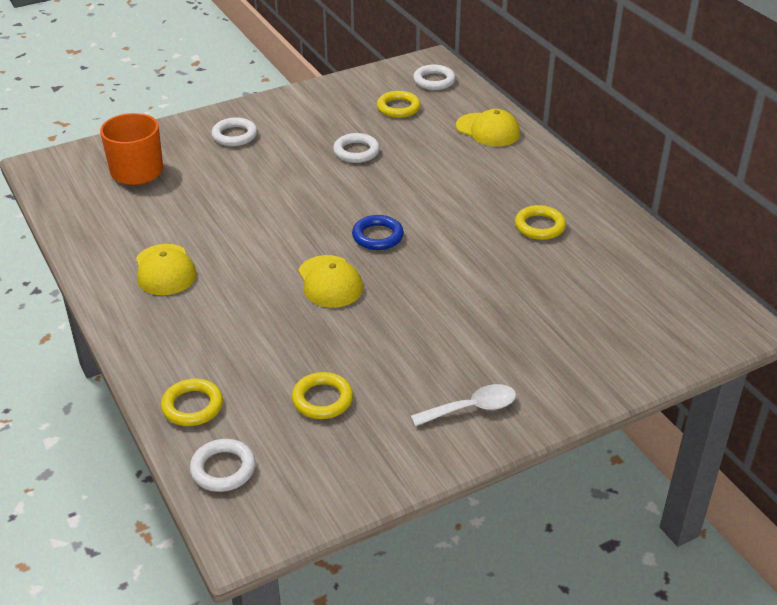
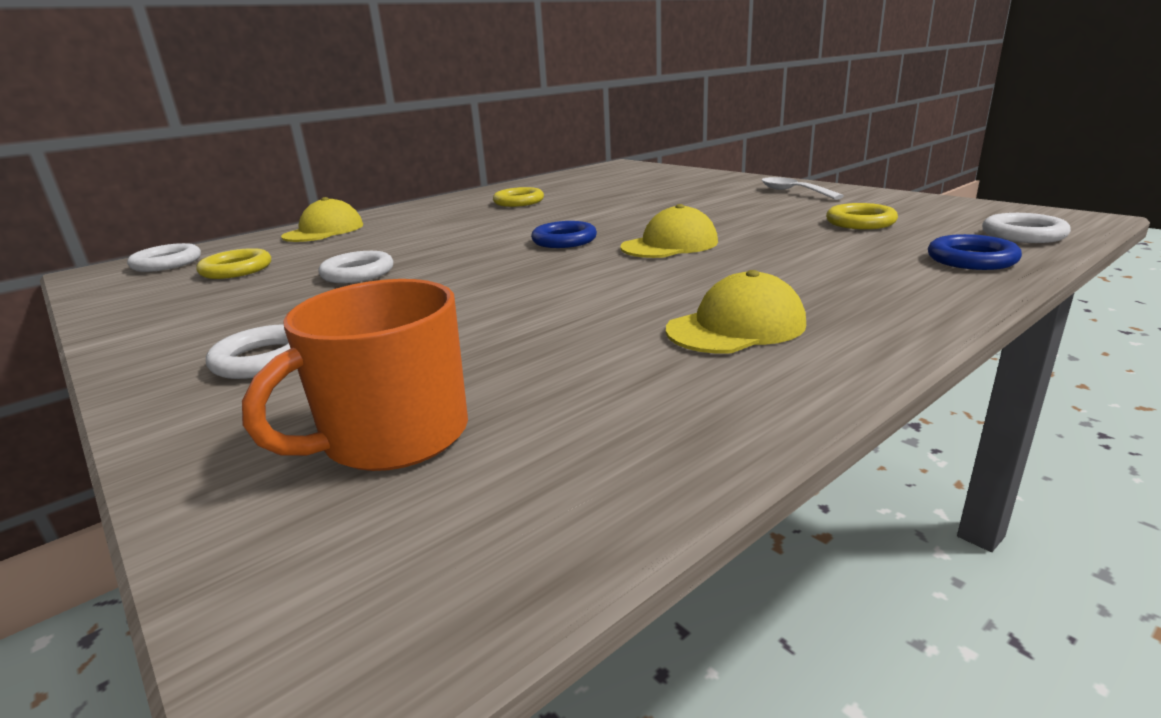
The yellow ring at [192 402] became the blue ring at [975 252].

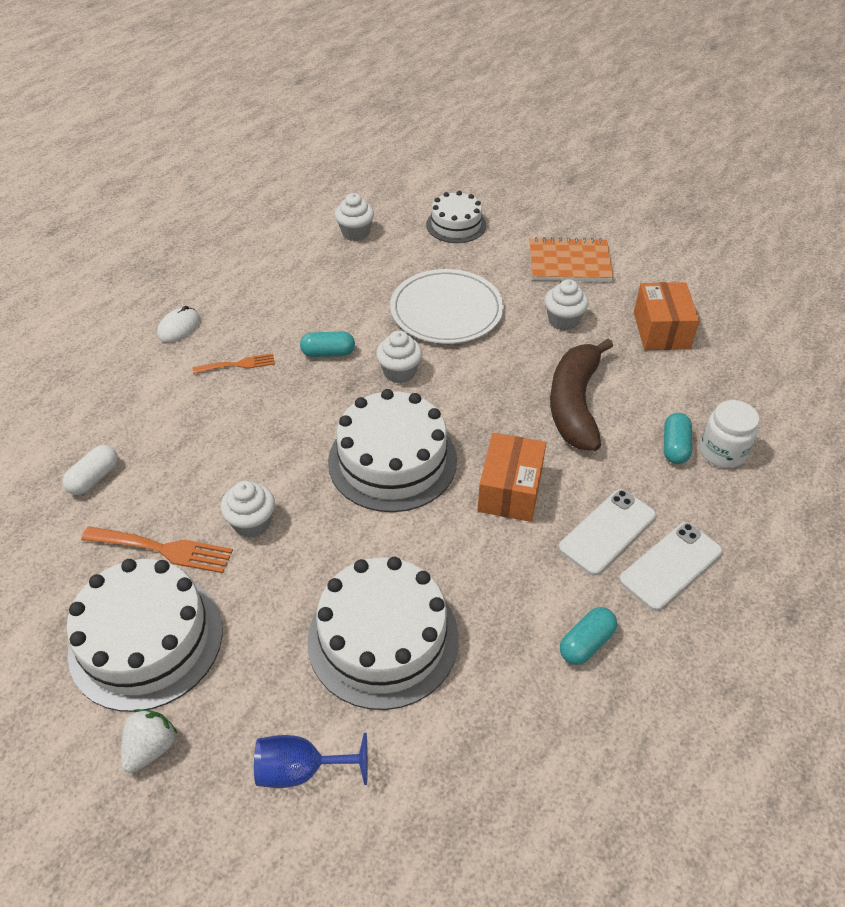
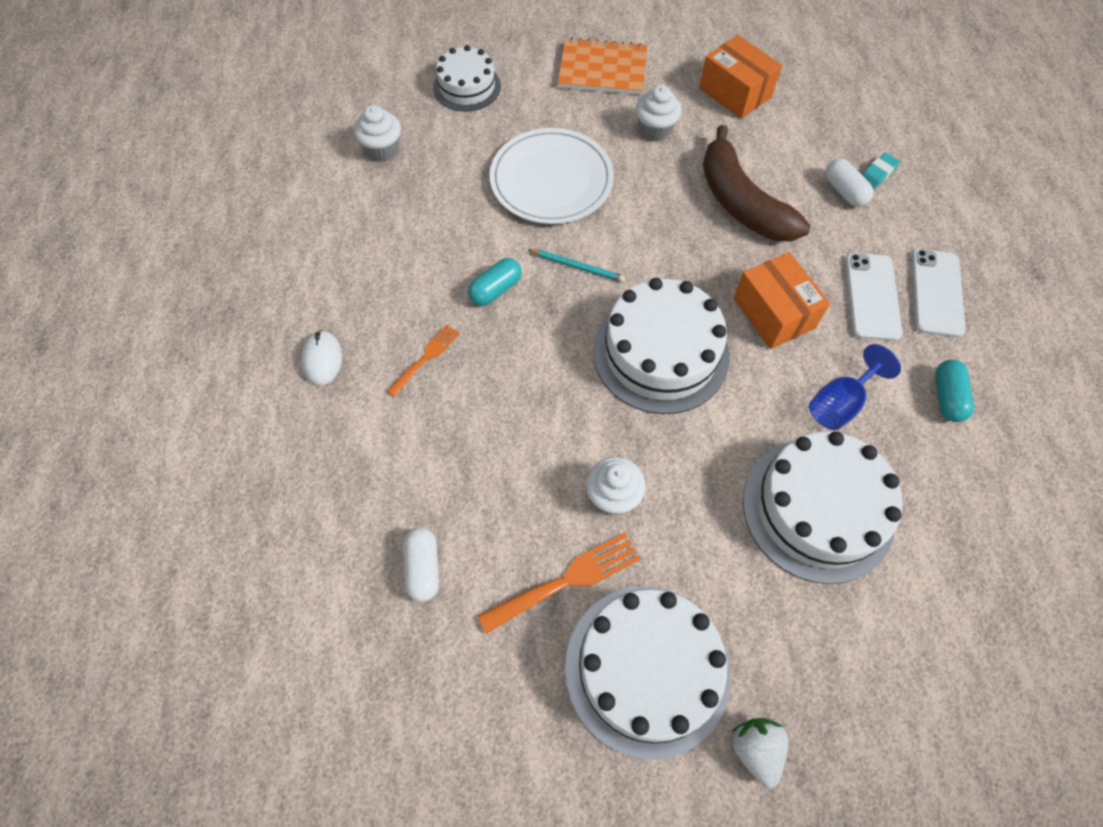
The blue goblet moved from [311 760] to [855 387].
The white cupcake at [399 356] was replaced by the turquoise pencil at [577 265].
The white jar at [729 434] was replaced by the turquoise eraser at [881 170].
The turquoise capsule at [678 438] became the white capsule at [849 182].
The orange notebook at [571 259] turned 45 degrees clockwise.

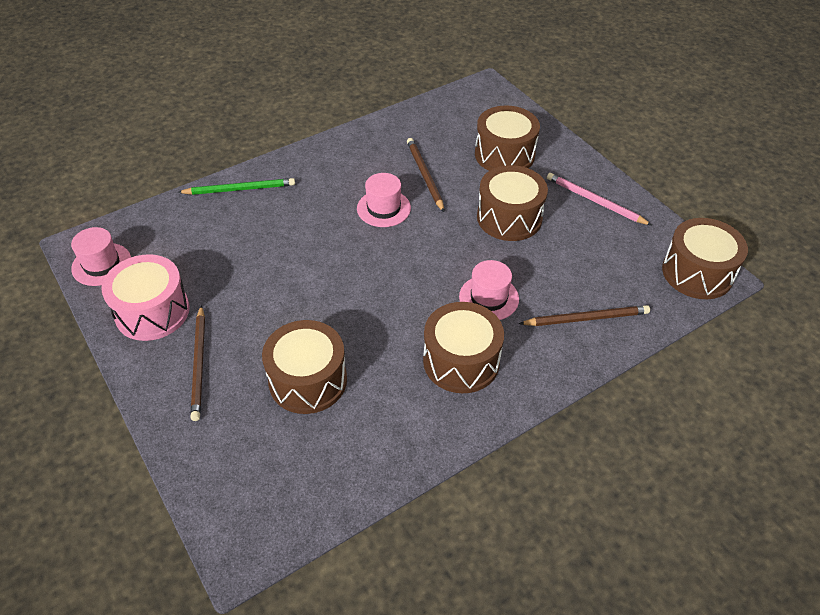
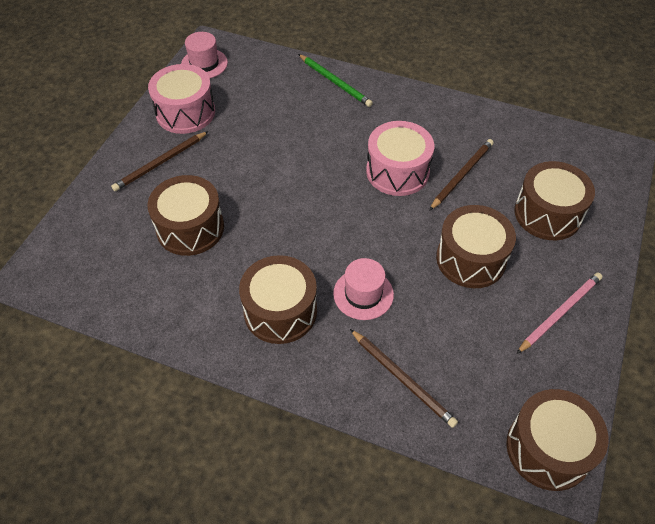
The pink hat at [384 200] was replaced by the pink drum at [400 158].
The pink pencil at [599 199] turned 45 degrees clockwise.

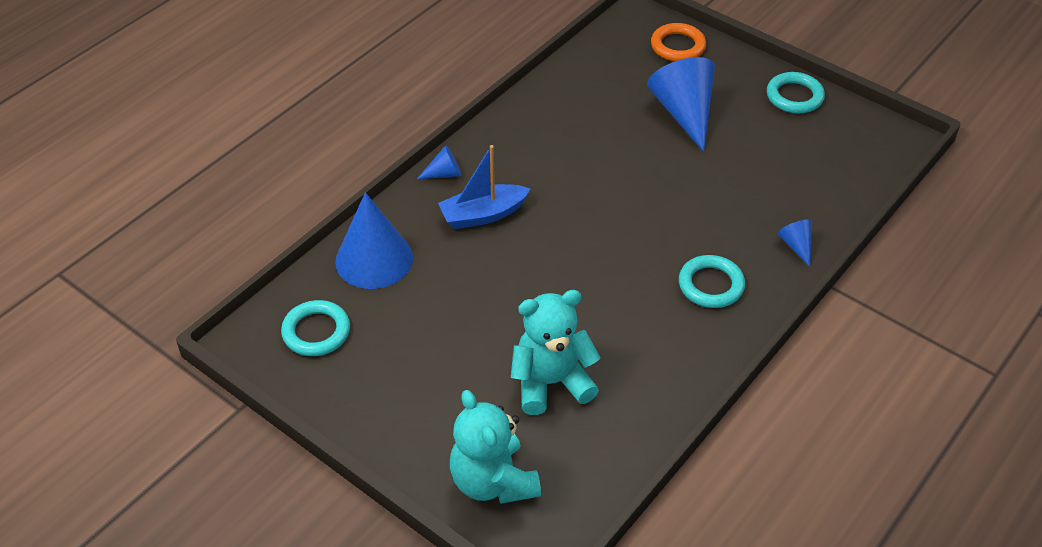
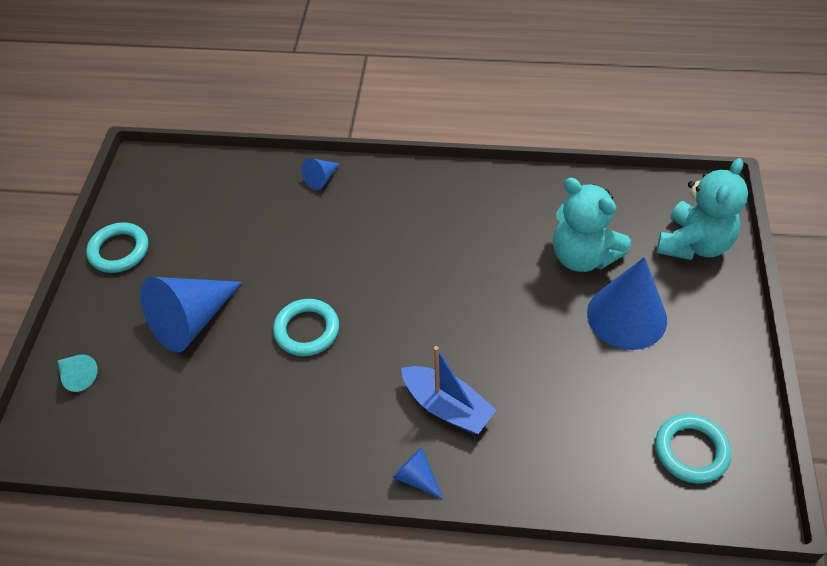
The blue cone moved from [374 240] to [627 303].
The turquoise ring moved from [712 281] to [306 327].
The orange ring at [678 42] was replaced by the turquoise cone at [77 373].

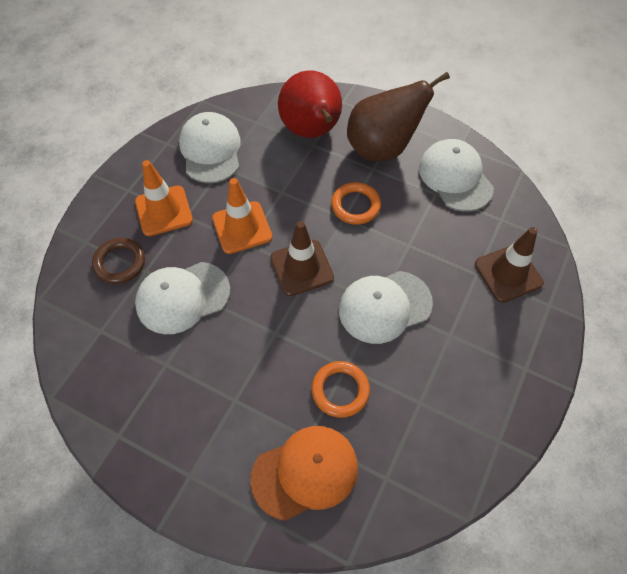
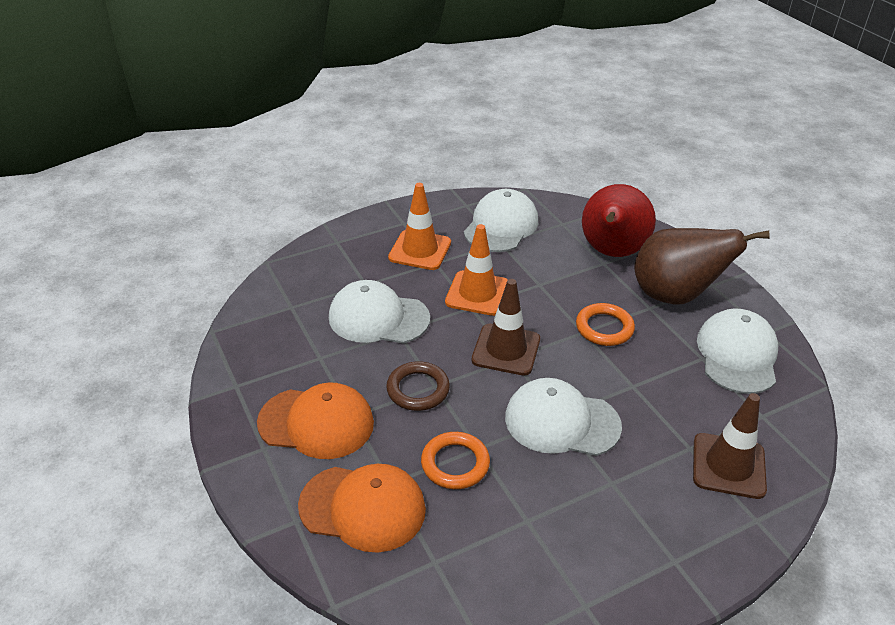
The orange cap at [315 421] appeared.
The brown ring moved from [118 261] to [418 386].

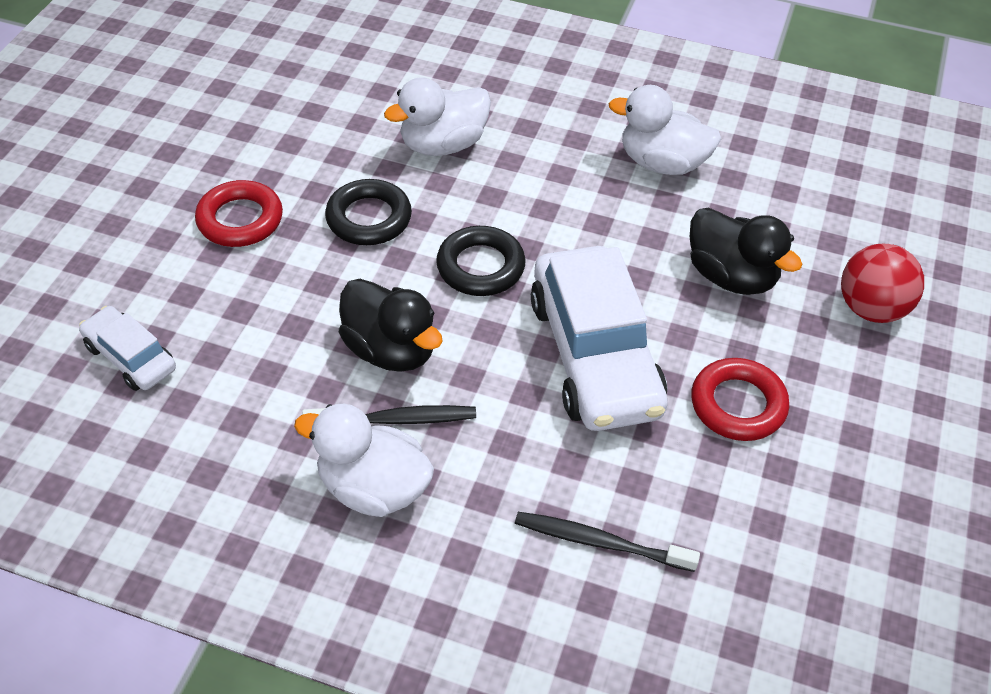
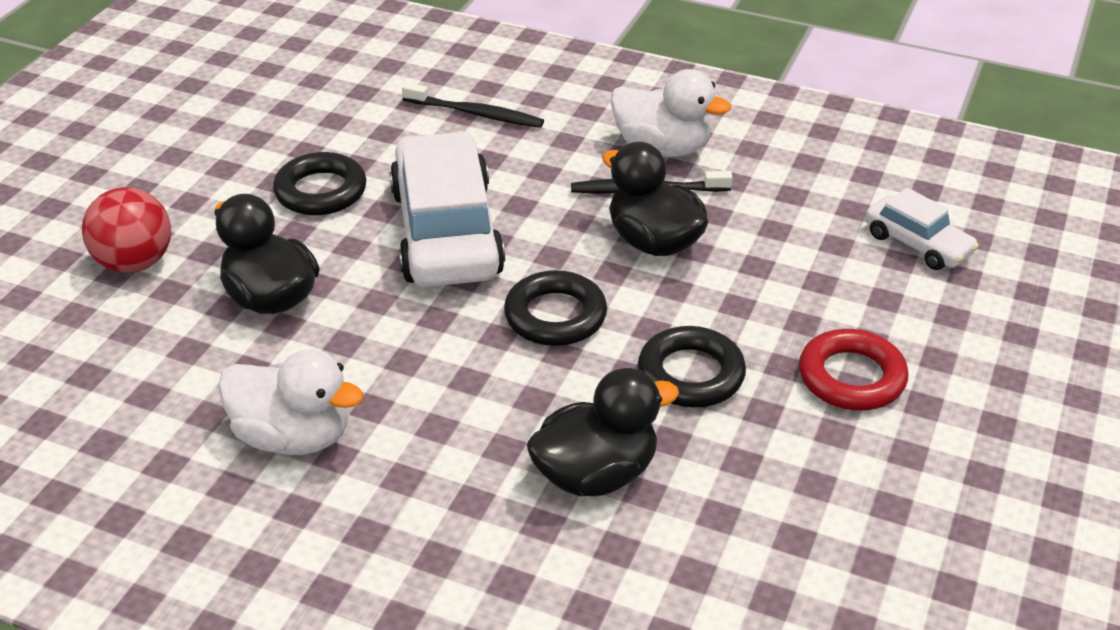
The white duck at [437 116] became the black duck at [602 432].
The red ring at [740 399] became the black ring at [320 183].

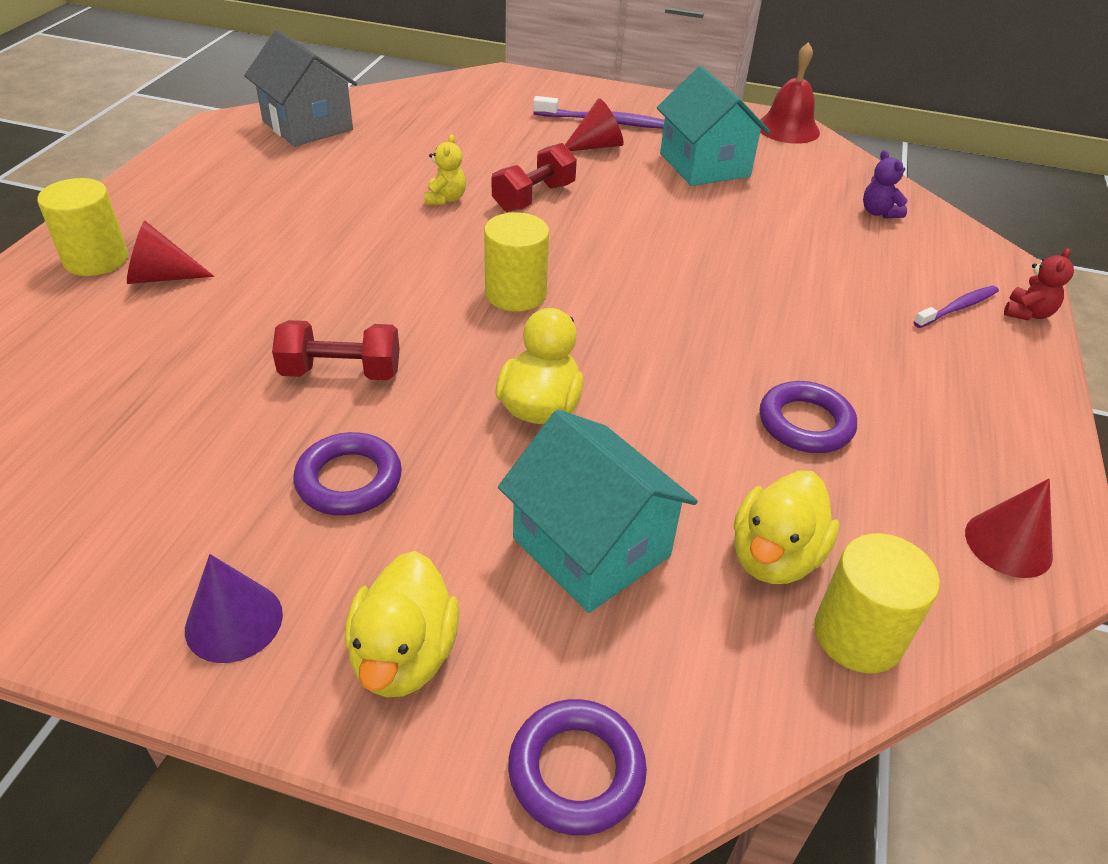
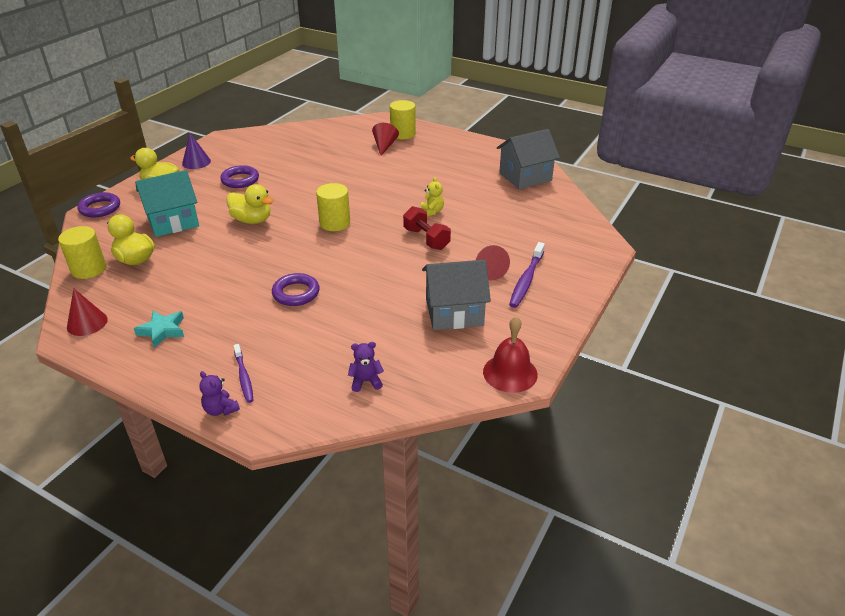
The red dumbbell at [336 350] disappeared.
The turquoise star at [159 329] appeared.
The purple ring moved from [808 417] to [296 289].
The turquoise house at [713 126] became the grey house at [456 295].
The red teddy bear at [1039 284] became the purple teddy bear at [219 393].
The yellow teddy bear at [445 169] turned 120 degrees counterclockwise.

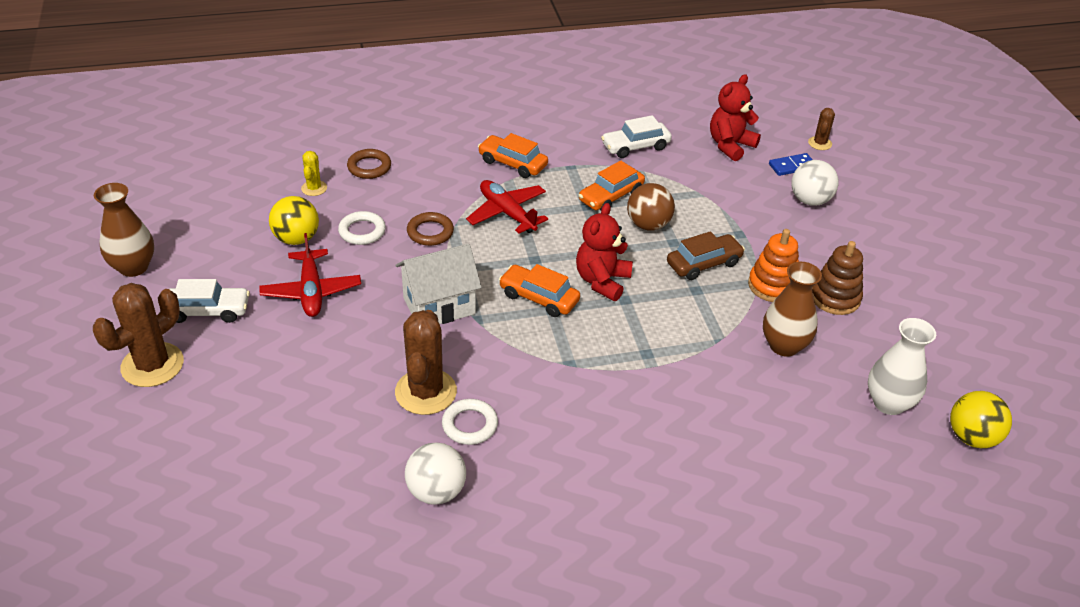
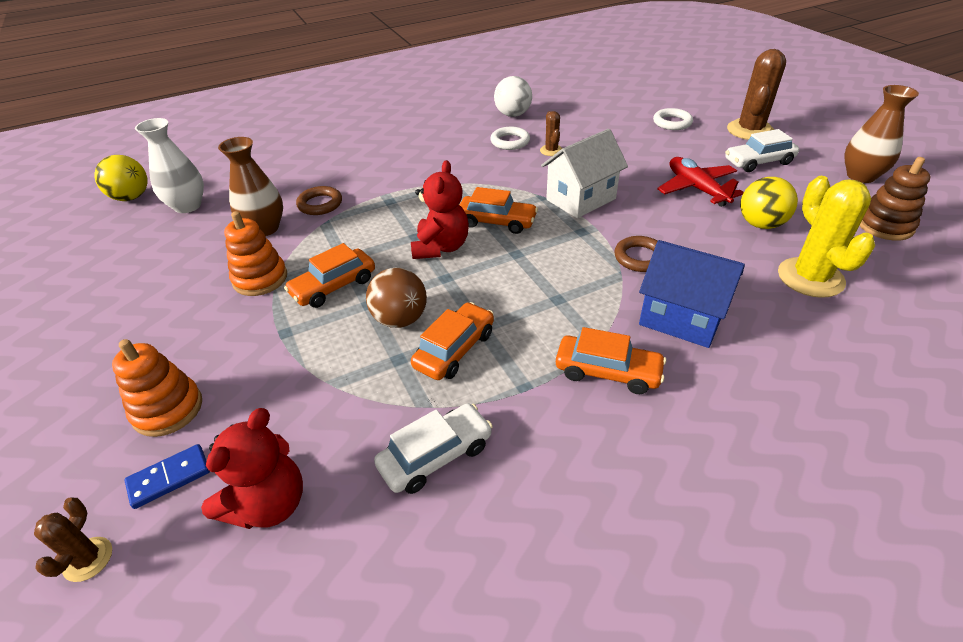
The red plane at [507 206] disappeared.
The blue house at [692 294] appeared.
The white ring moved from [362 228] to [673 119].
The brown ring moved from [369 164] to [319 200].
The brown stacking toy moved from [837 278] to [895 199].
The white ball at [814 183] was replaced by the orange stacking toy at [157 388].
The brown car at [706 255] became the orange car at [329 275].
The yellow cactus at [314 173] changed to 1.98 times the size.
The brown cactus at [426 362] changed to 0.50 times the size.

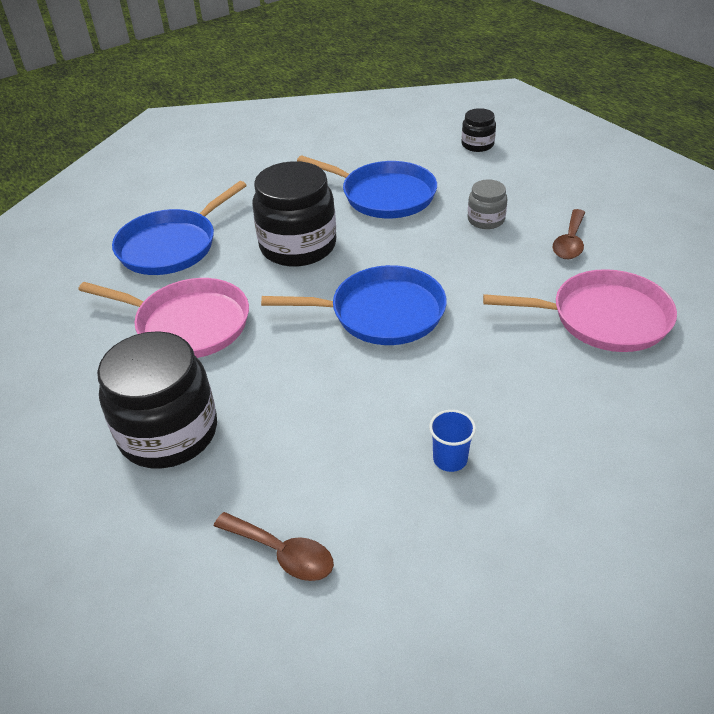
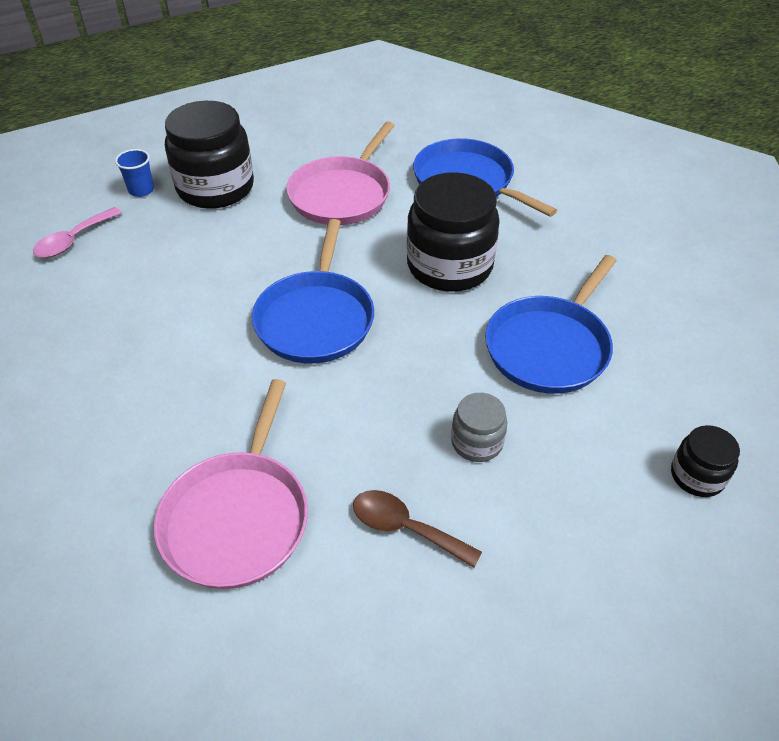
The blue cup moved from [452 441] to [134 173].
The brown spoon at [274 546] became the pink spoon at [77 232].

